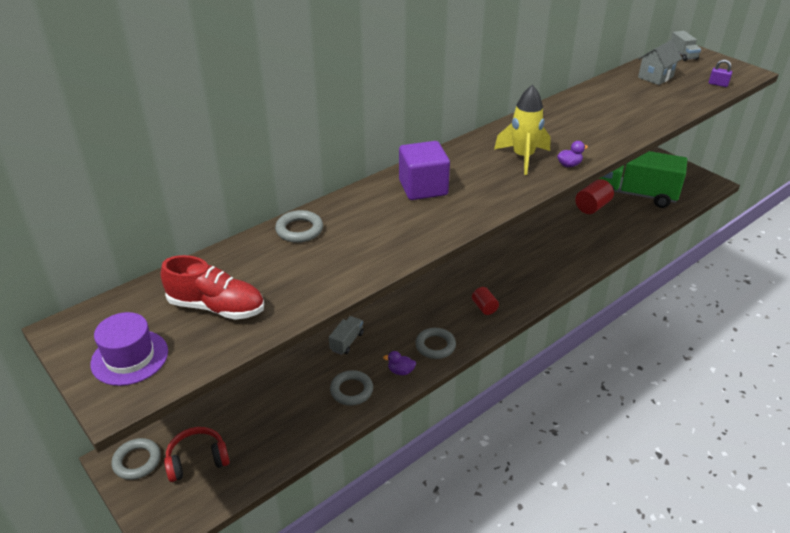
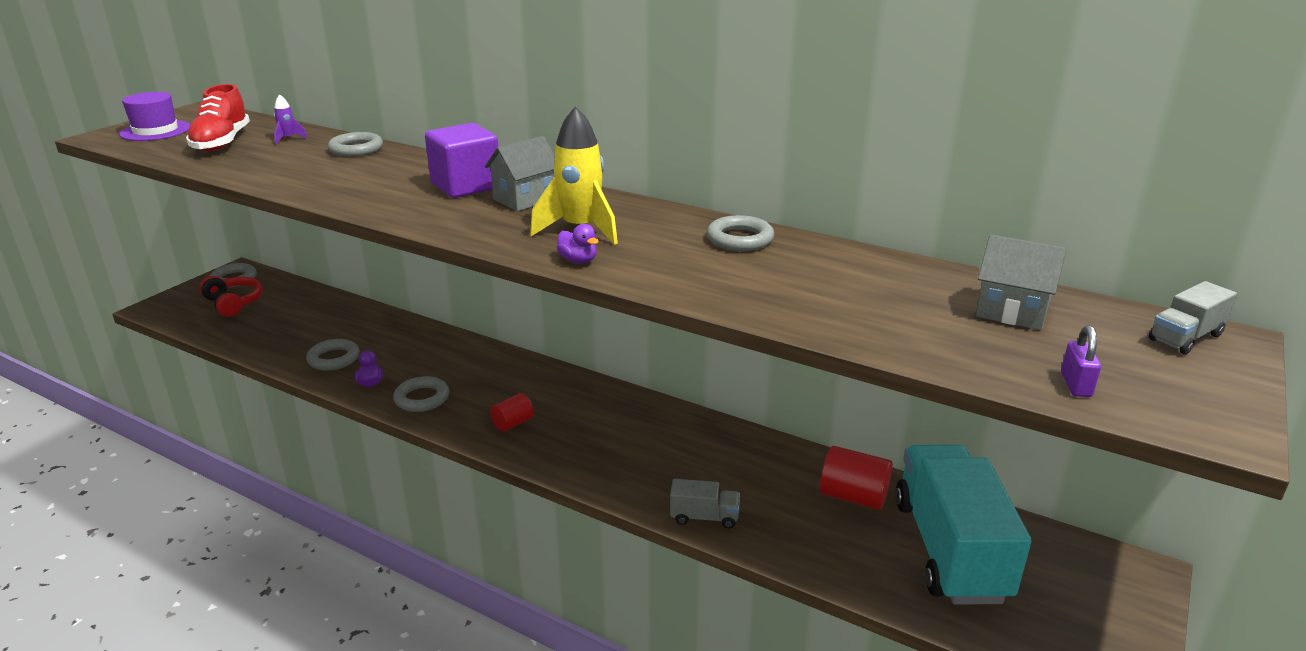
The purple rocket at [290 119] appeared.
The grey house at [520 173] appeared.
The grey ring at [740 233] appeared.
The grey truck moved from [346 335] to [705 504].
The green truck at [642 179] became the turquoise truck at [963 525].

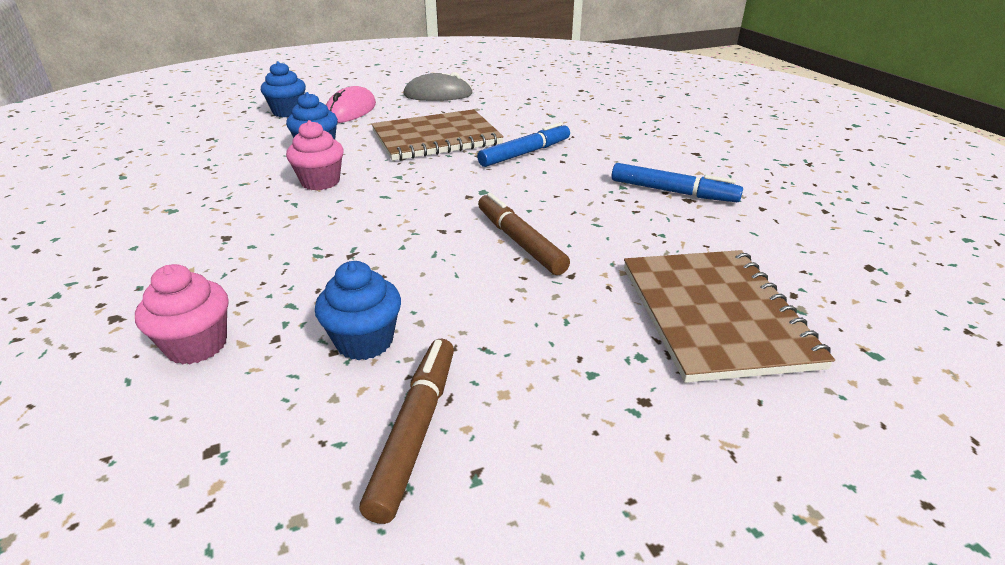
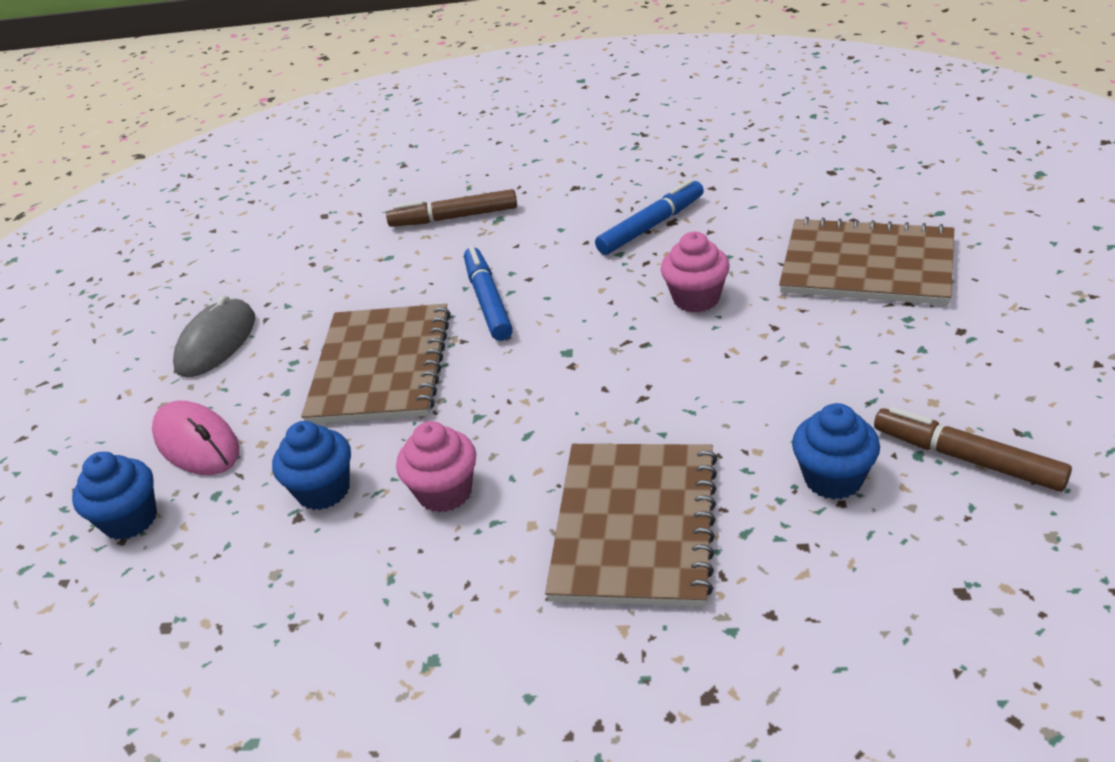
The brown notebook at [631 525] appeared.
The pink cupcake moved from [181 314] to [695 272].
The brown marker moved from [524 234] to [451 208].

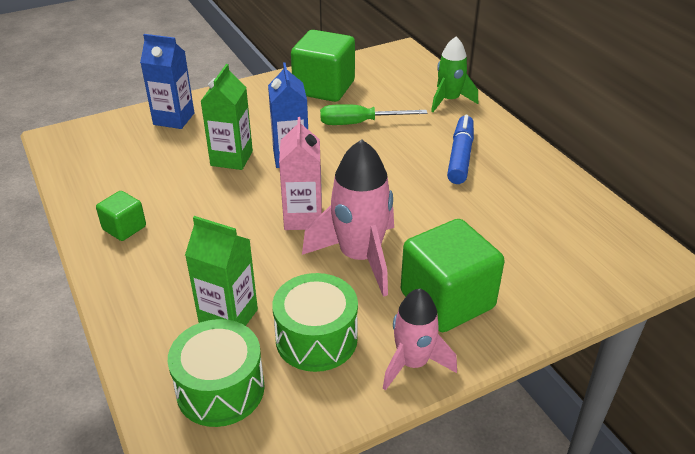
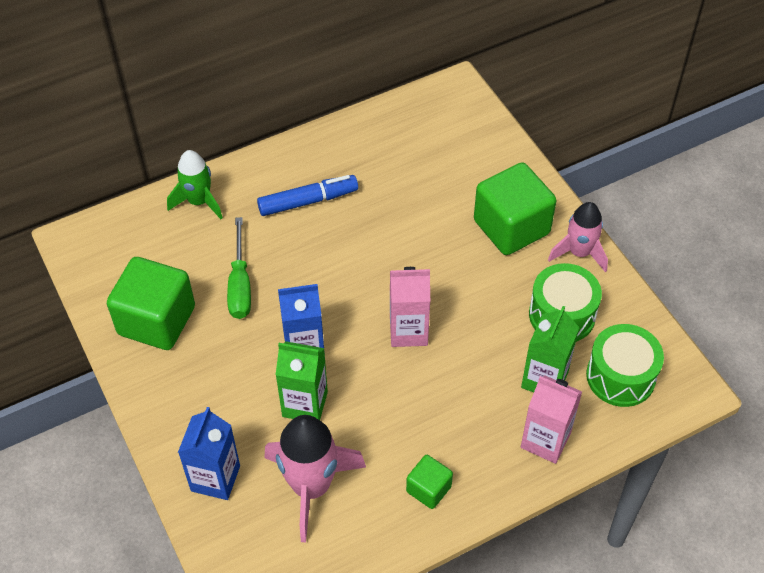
The pink carton at [551 419] appeared.
The pink rocket moved from [348 218] to [315 479].
The blue marker at [460 149] turned 150 degrees clockwise.

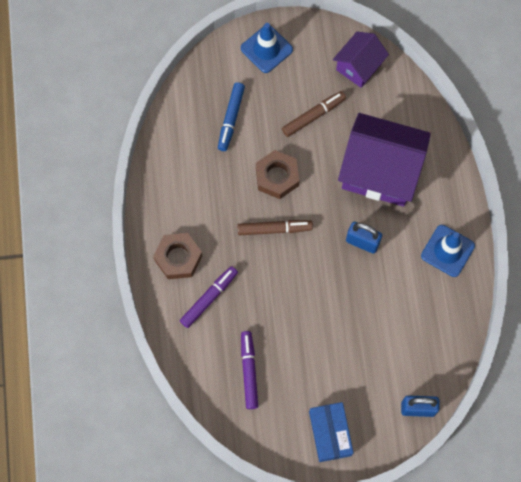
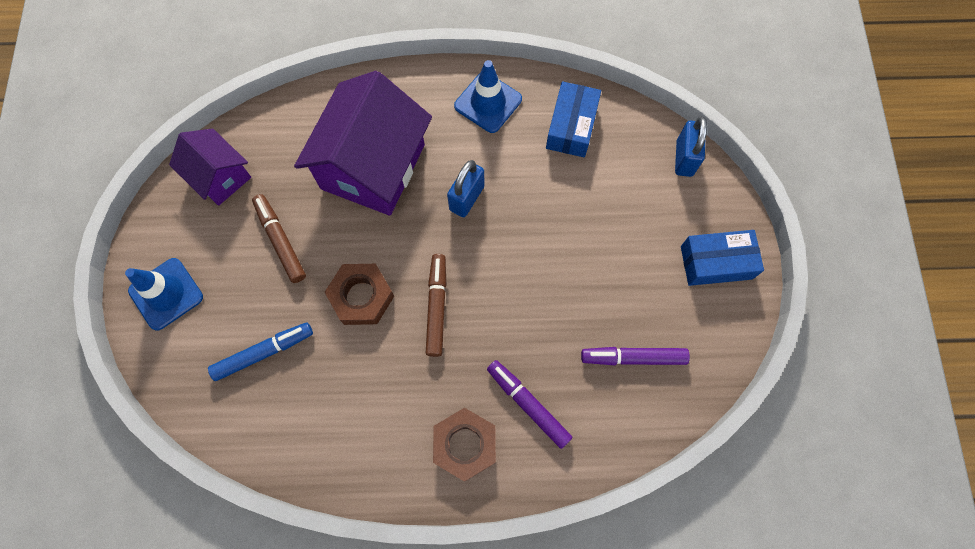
The blue box at [573 119] appeared.
The blue marker at [231 116] turned 45 degrees counterclockwise.

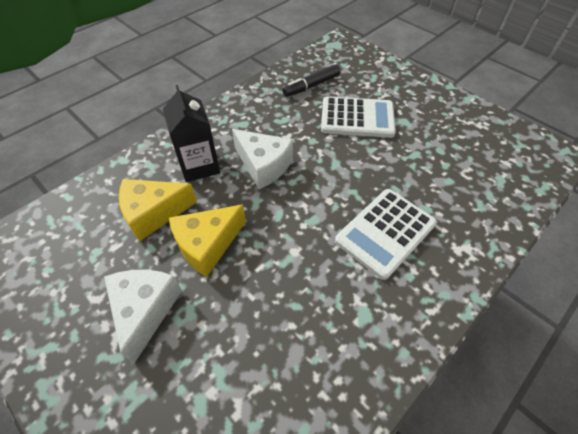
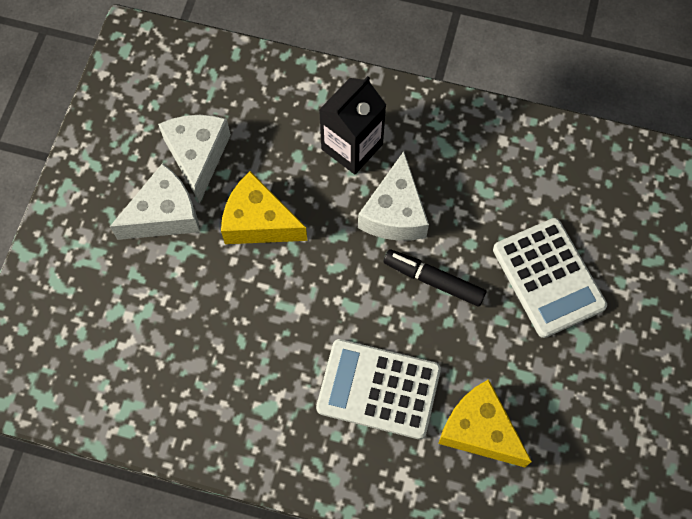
The white cheese at [194 159] appeared.
The yellow cheese moved from [158 210] to [485 423].
The black marker moved from [311 80] to [434 278].

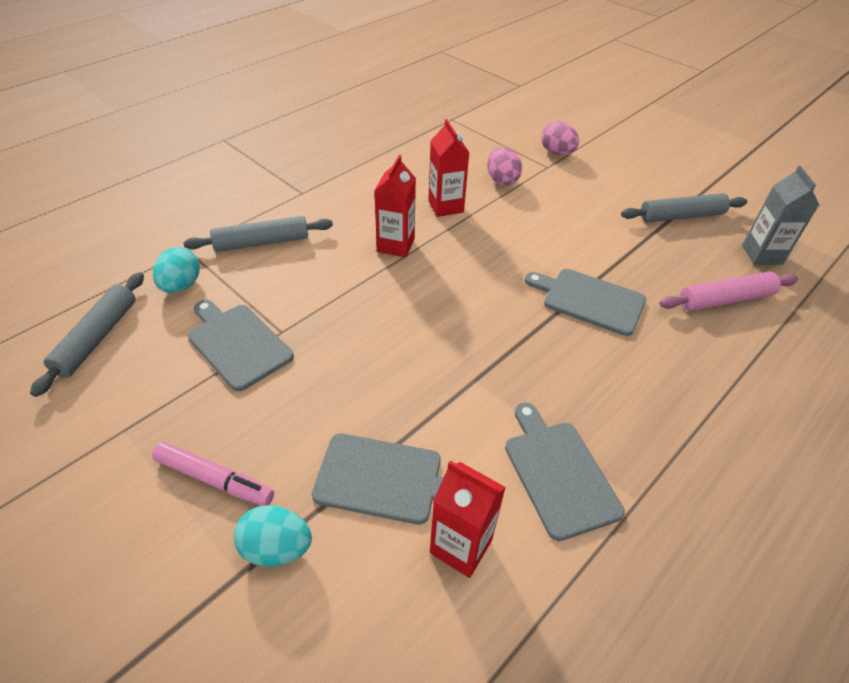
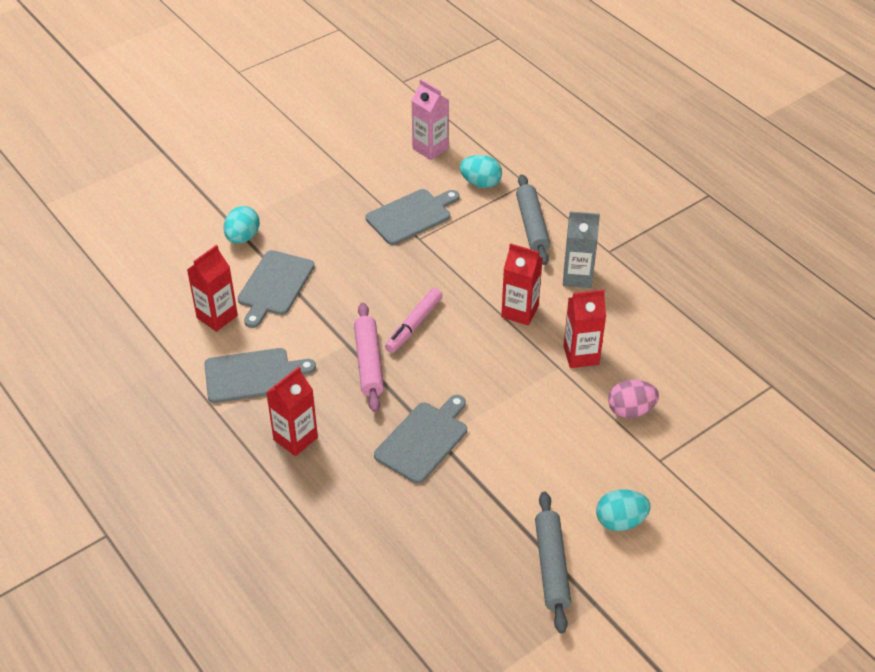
The pink egg at [560 138] disappeared.
The red carton at [292 411] appeared.
The turquoise egg at [623 510] appeared.
The pink marker moved from [213 474] to [414 320].
The pink rolling pin moved from [728 291] to [369 357].
The grey carton moved from [780 215] to [581 249].
The grey rolling pin at [87 334] was replaced by the pink carton at [430 119].

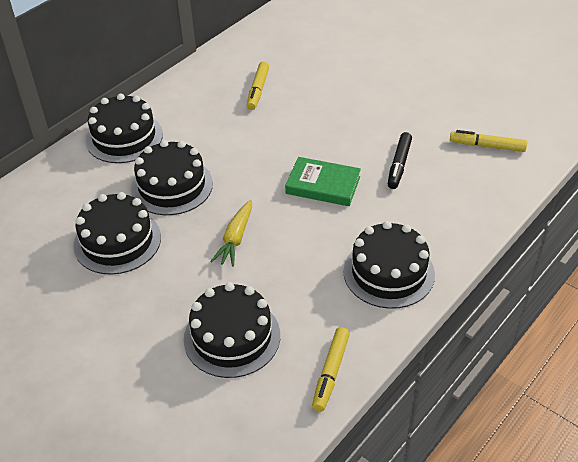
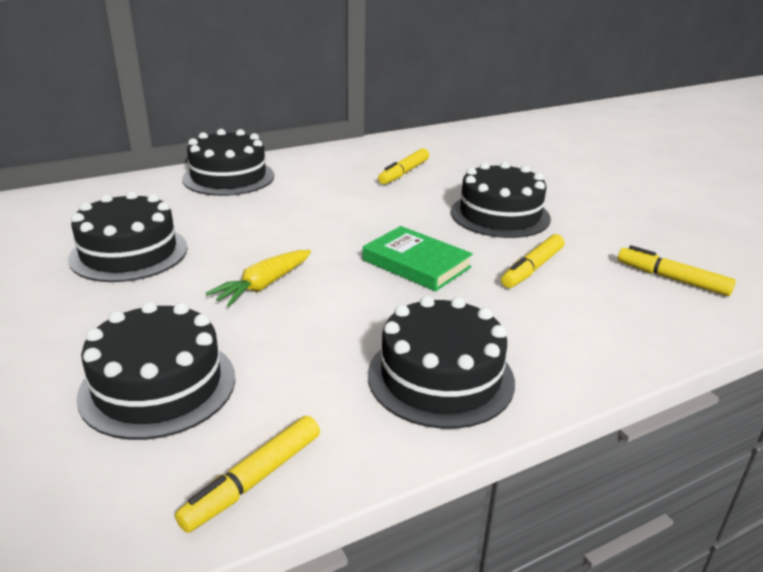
The black cake moved from [172 177] to [501 200].
The black marker at [400 160] became the yellow marker at [532 261].

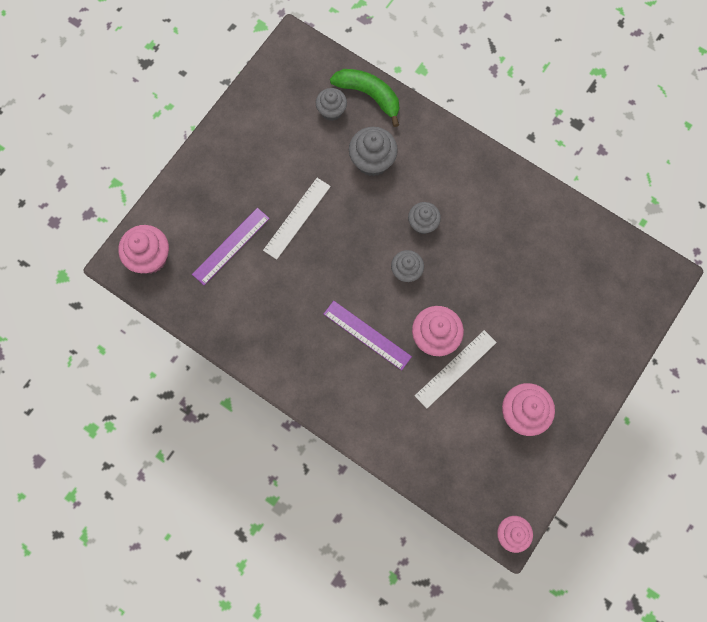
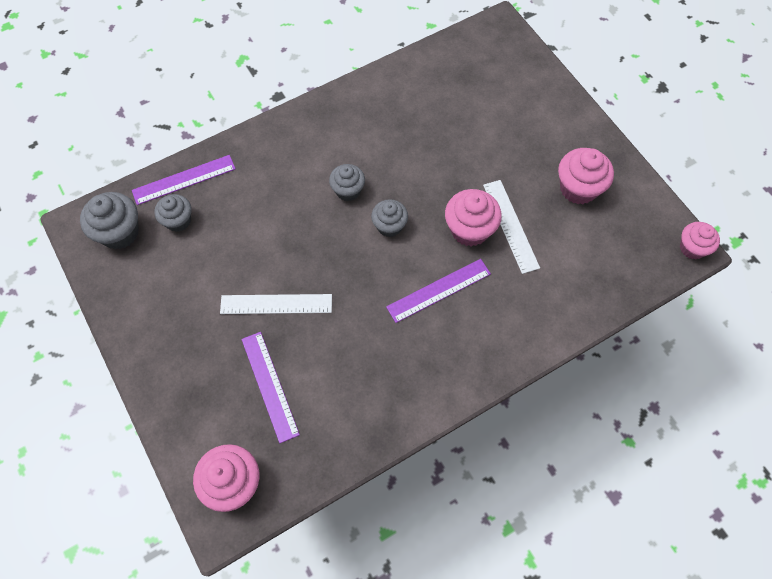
The grey cupcake moved from [373 151] to [109 220].
The green banana at [364 98] was replaced by the purple ruler at [184 180].
The white ruler at [297 219] turned 60 degrees counterclockwise.

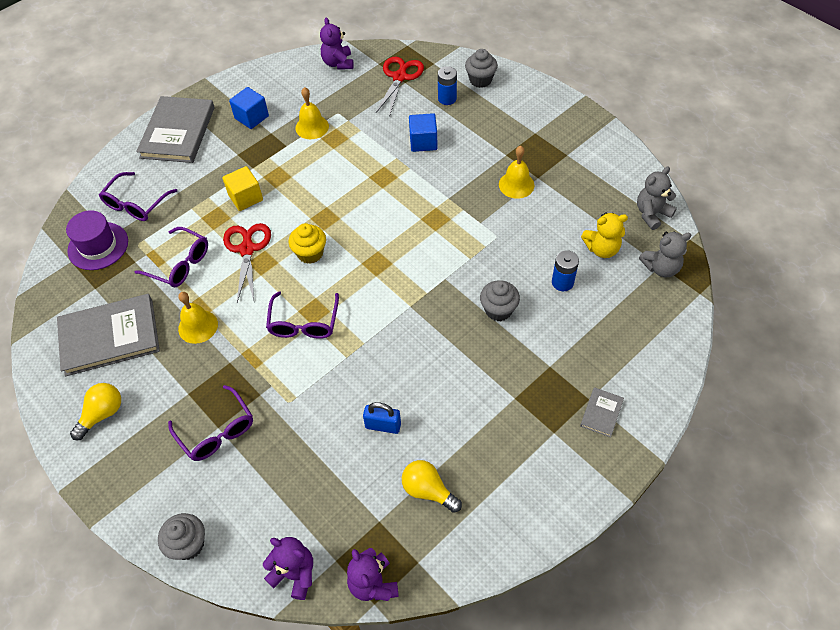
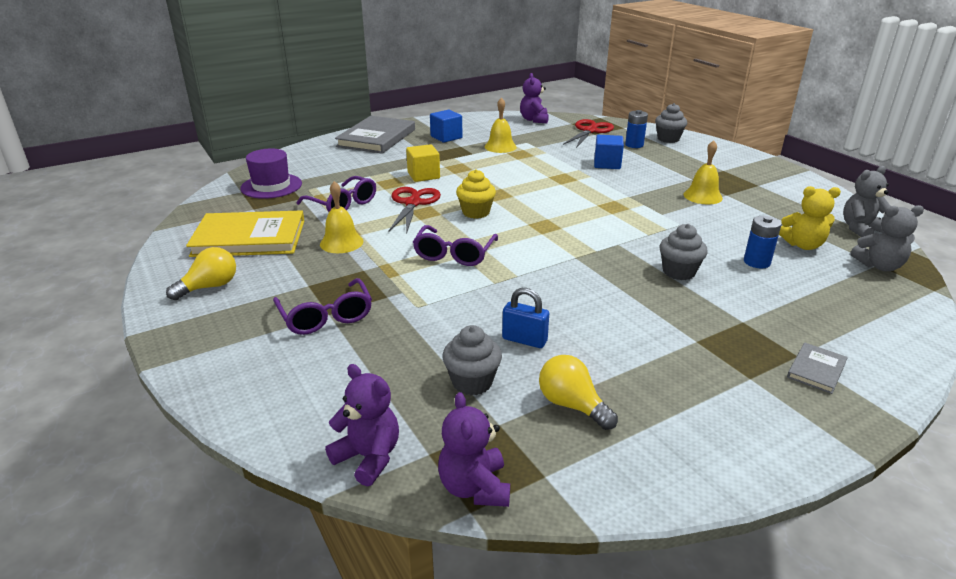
The purple glasses at [138 196] disappeared.
The grey cupcake moved from [181 536] to [472 360].
The grey book at [108 335] became the yellow book at [245 233].

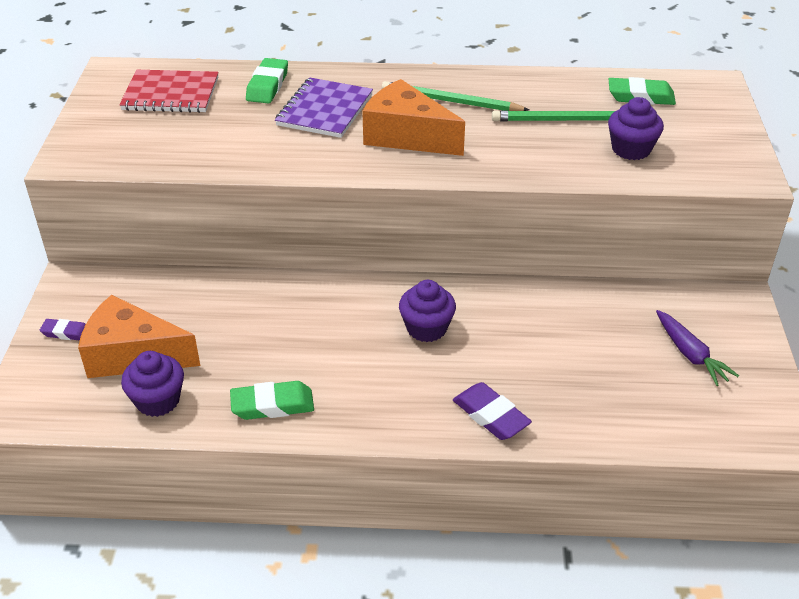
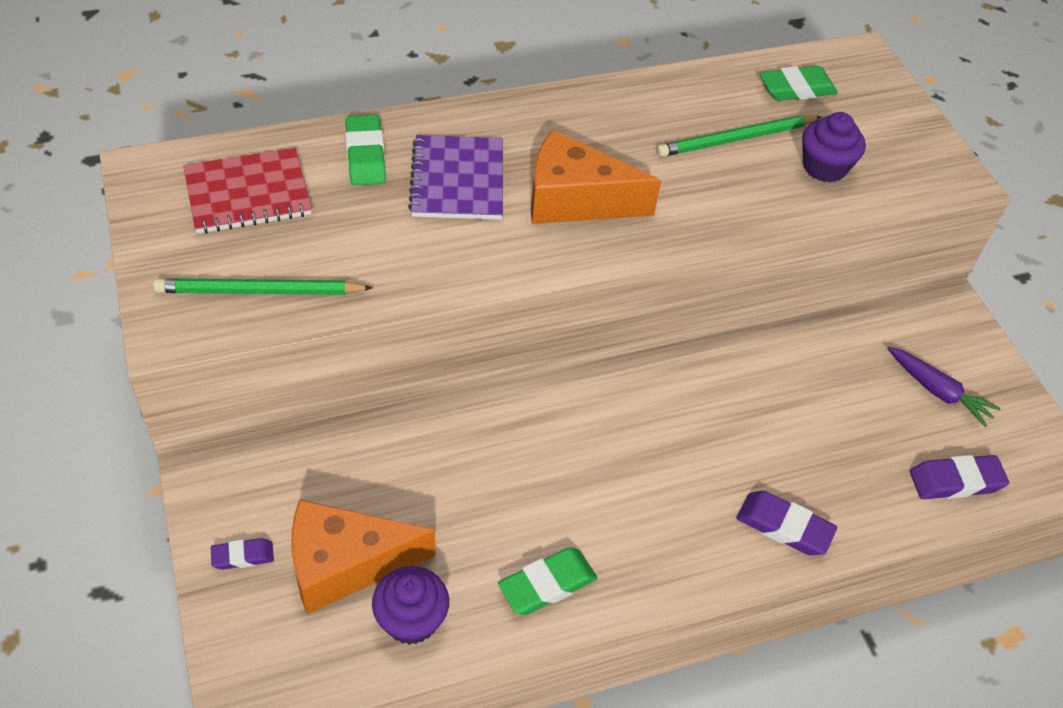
The purple cupcake at [427 311] disappeared.
The purple eraser at [959 477] appeared.
The green pencil moved from [455 96] to [263 286].

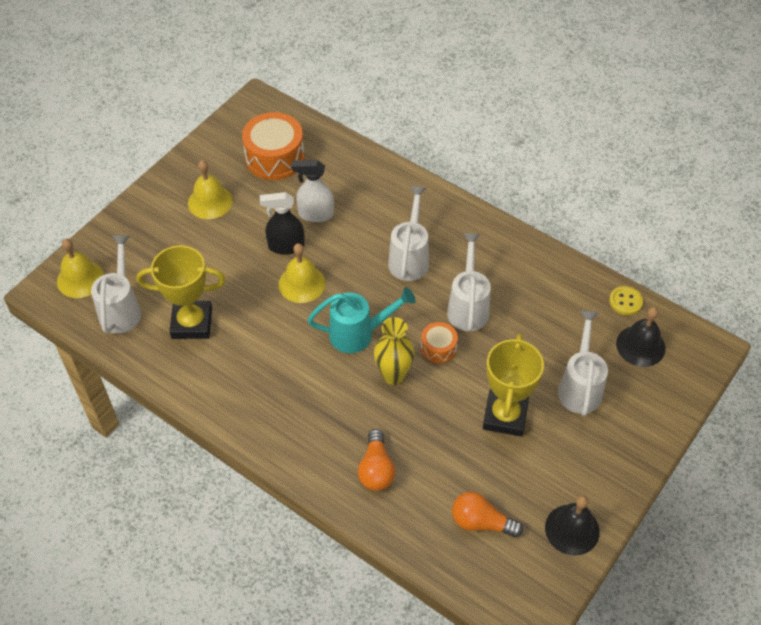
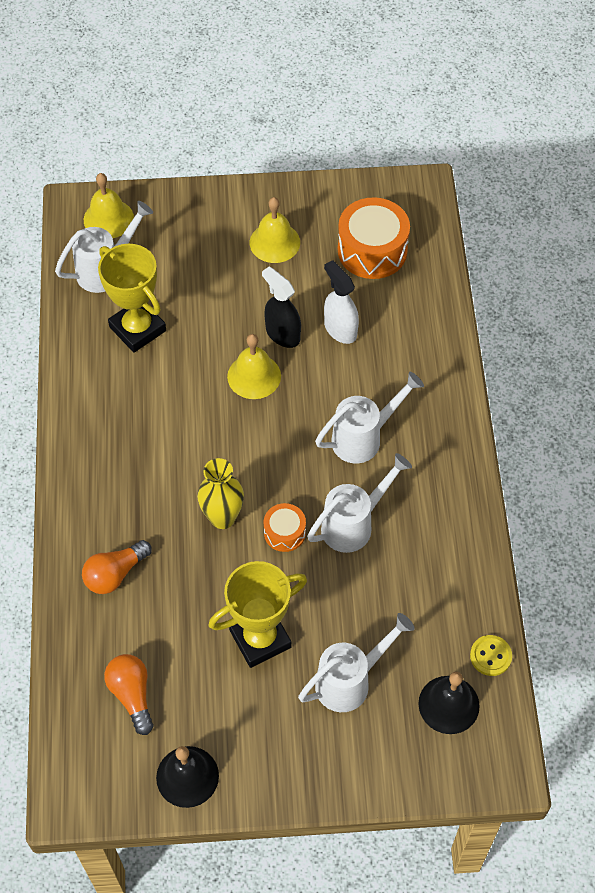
The turquoise watering can at [361 320] disappeared.

